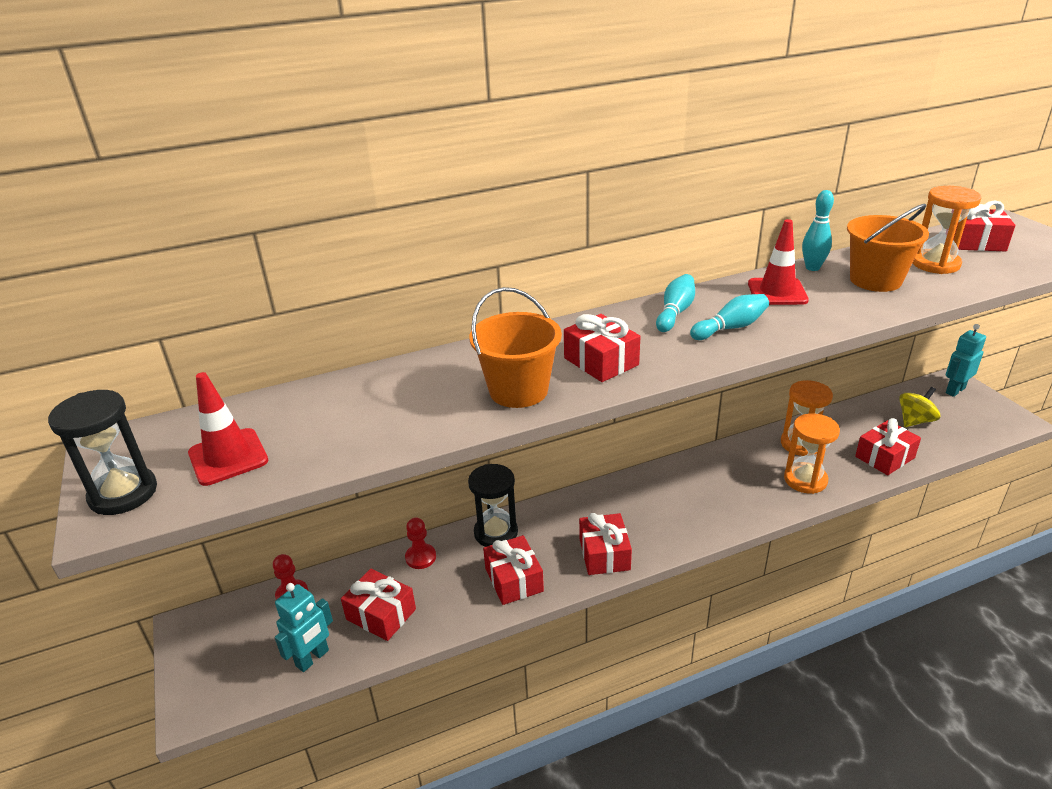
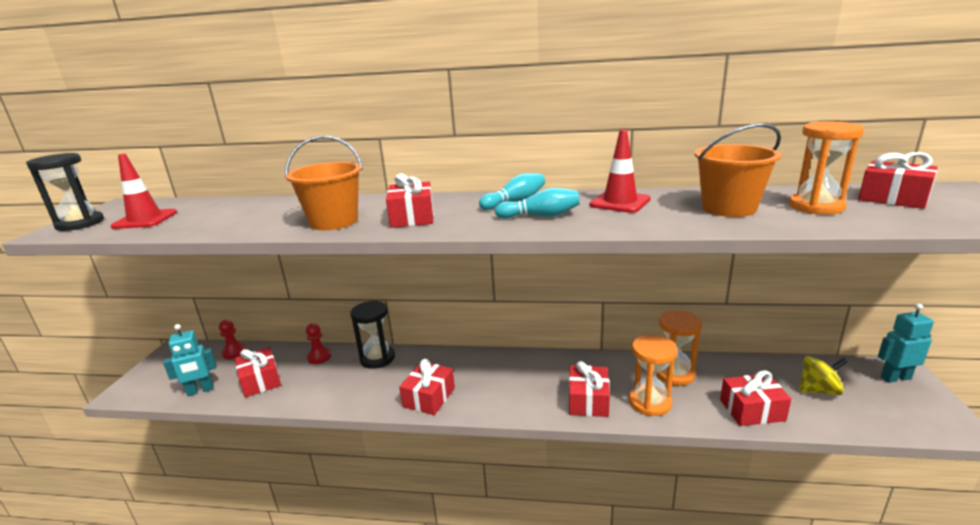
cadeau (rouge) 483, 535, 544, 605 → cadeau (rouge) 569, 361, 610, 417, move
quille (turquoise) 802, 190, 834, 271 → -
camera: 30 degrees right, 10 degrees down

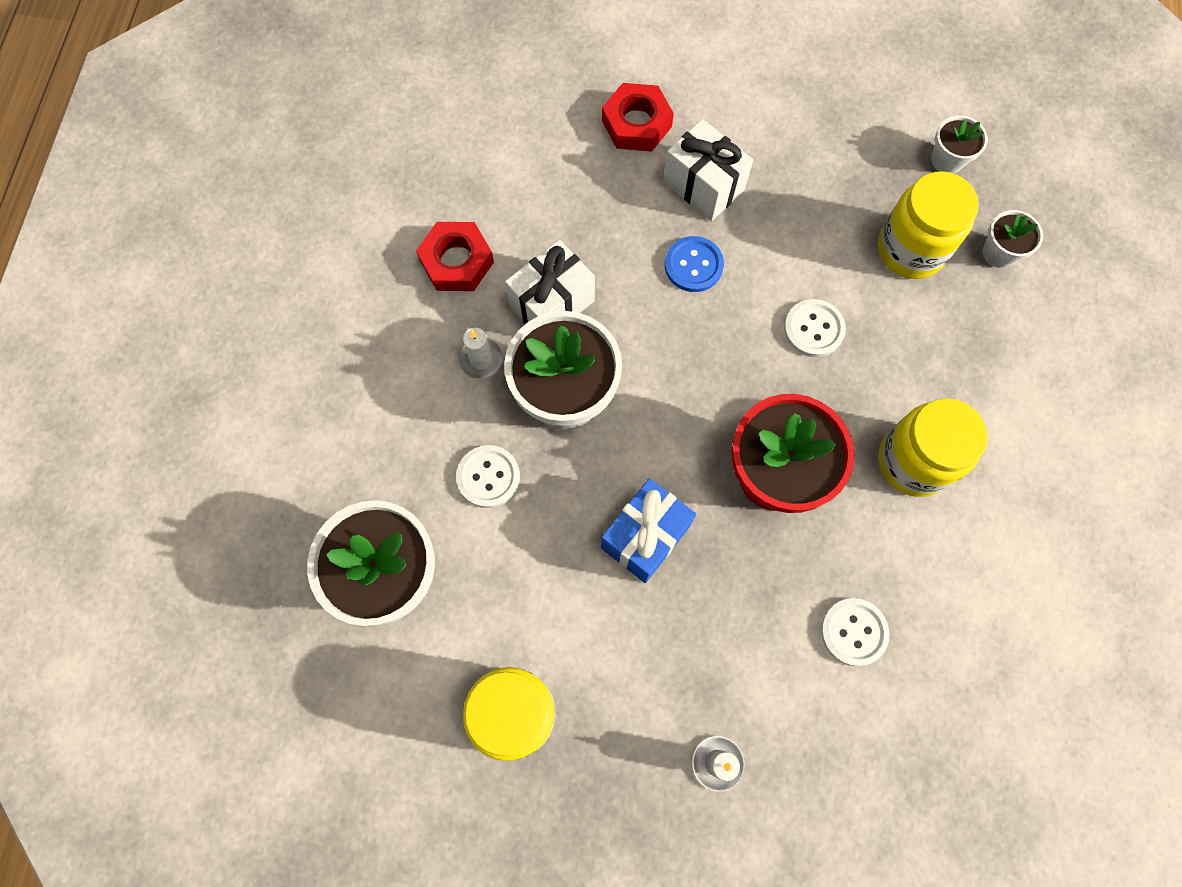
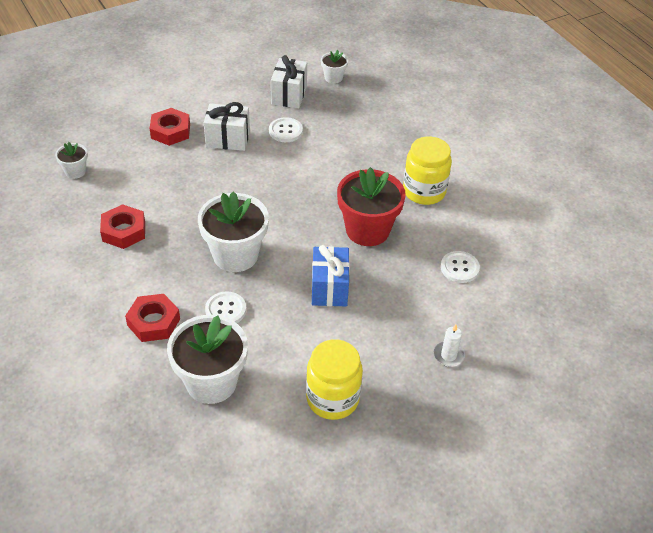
pot de fleurs (blanc) 982, 210, 1043, 268 → pot de fleurs (blanc) 55, 142, 88, 179, move
- → écrou (rouge) 125, 294, 180, 342
bouton (blanc) 784, 299, 846, 357 → bouton (blanc) 269, 117, 303, 142, move
cadeau (blanc) 505, 239, 595, 324 → cadeau (blanc) 271, 55, 307, 108, move
bougie (blanc) 458, 328, 504, 379 → -
bouton (bleu) 665, 236, 724, 292 → -
bocal (jaune) 878, 171, 979, 279 → -
camera: 40 degrees left, 25 degrees down

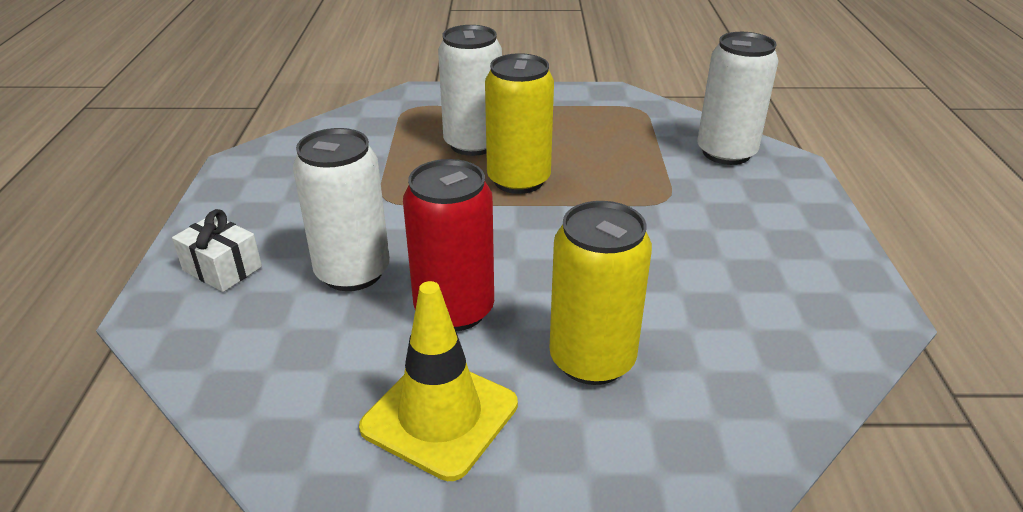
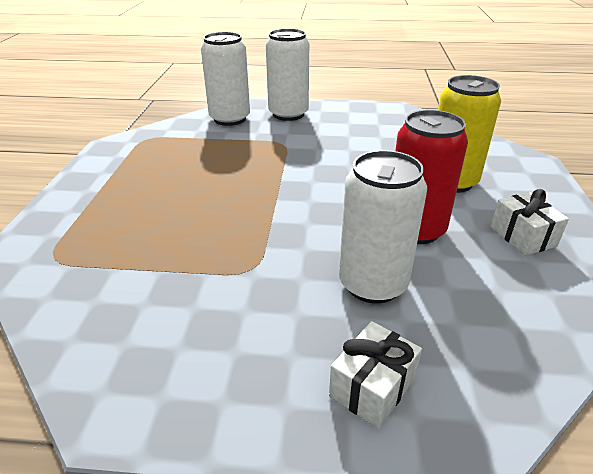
canette (blanc) 438, 25, 502, 156 → canette (blanc) 266, 28, 309, 121, move
cône de chantier (jaune) 359, 281, 518, 481 → cadeau (blanc) 490, 189, 569, 256
canette (jaune) 485, 53, 554, 194 → -
camera: 85 degrees left, 0 degrees up

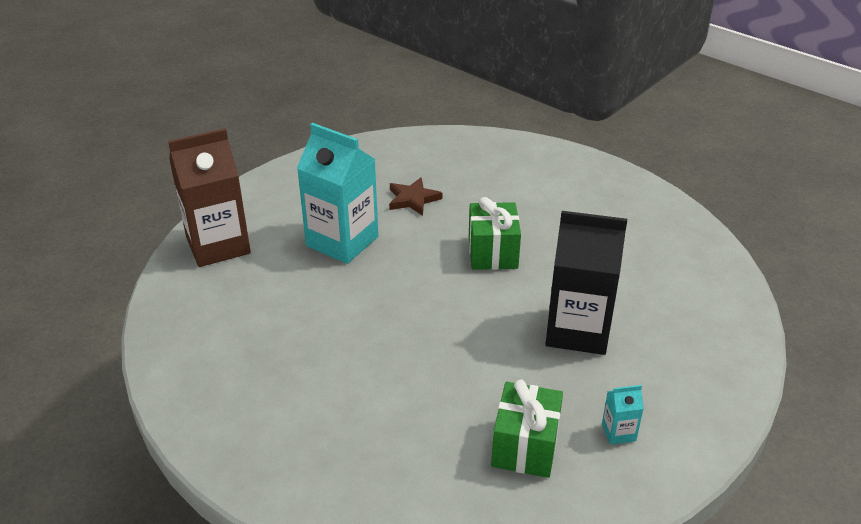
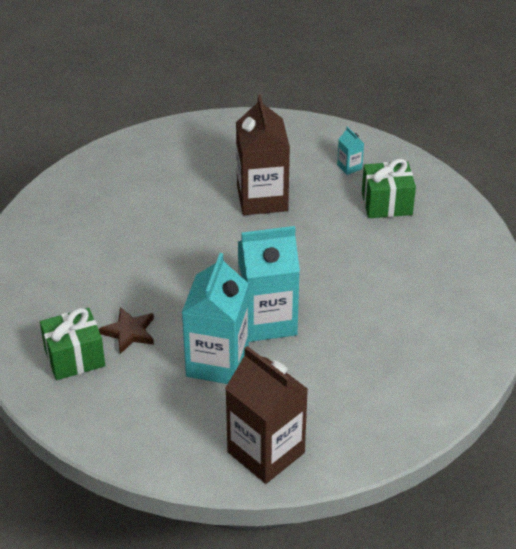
cadeau (vert) 469, 197, 521, 270 → cadeau (vert) 40, 308, 105, 380, move
brique de lait (noir) 546, 211, 627, 355 → brique de lait (marron) 236, 95, 290, 215
- → brique de lait (turquoise) 238, 226, 300, 342
camera: 110 degrees left, 5 degrees up

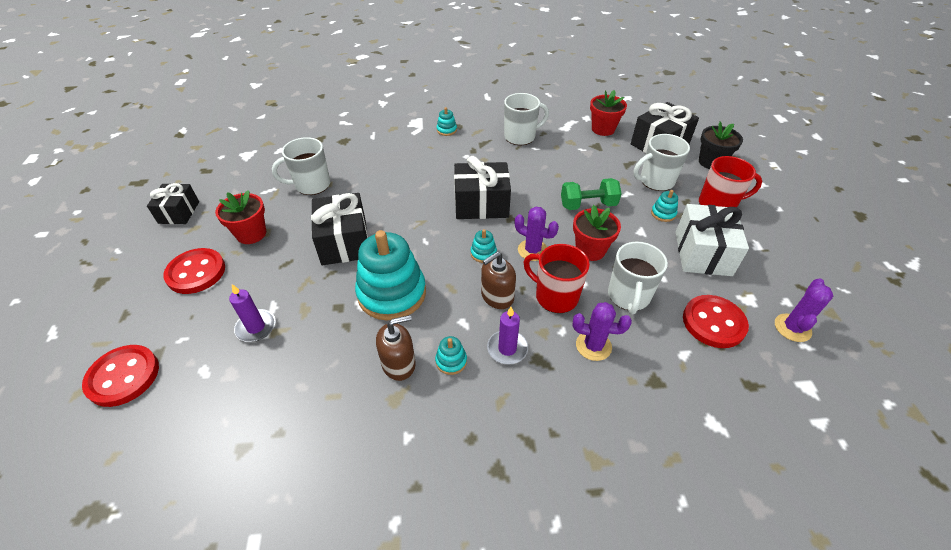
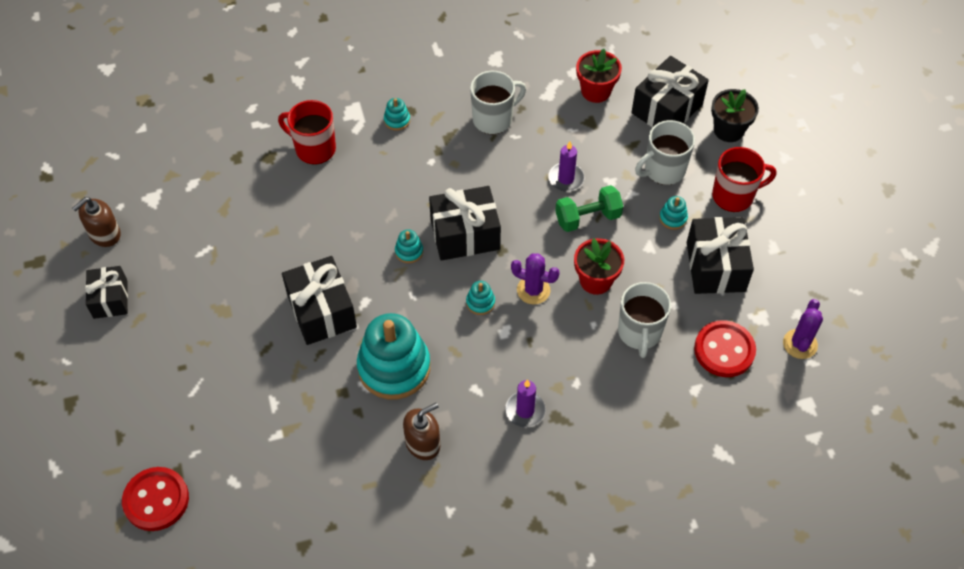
distributeur de savon (marron) 481, 252, 516, 309 → distributeur de savon (marron) 72, 197, 121, 247, move
tasse (rouge) 524, 244, 590, 313 → tasse (rouge) 278, 100, 336, 164, move
jouet à empiler (turquoise) 435, 336, 467, 375 → jouet à empiler (turquoise) 395, 229, 423, 263, move
bougie (violet) 229, 284, 276, 342 → bougie (violet) 548, 141, 585, 192, move
cadeau (blanc) 675, 204, 749, 276 → cadeau (noir) 687, 217, 754, 294
bouton (rouge) 163, 248, 225, 294 → -
pot de fleurs (rouge) 215, 190, 266, 244 → -
tasse (blanc) 272, 137, 330, 195 → -
cactus (violet) 572, 302, 632, 361 → -
camera: 10 degrees left, 10 degrees up

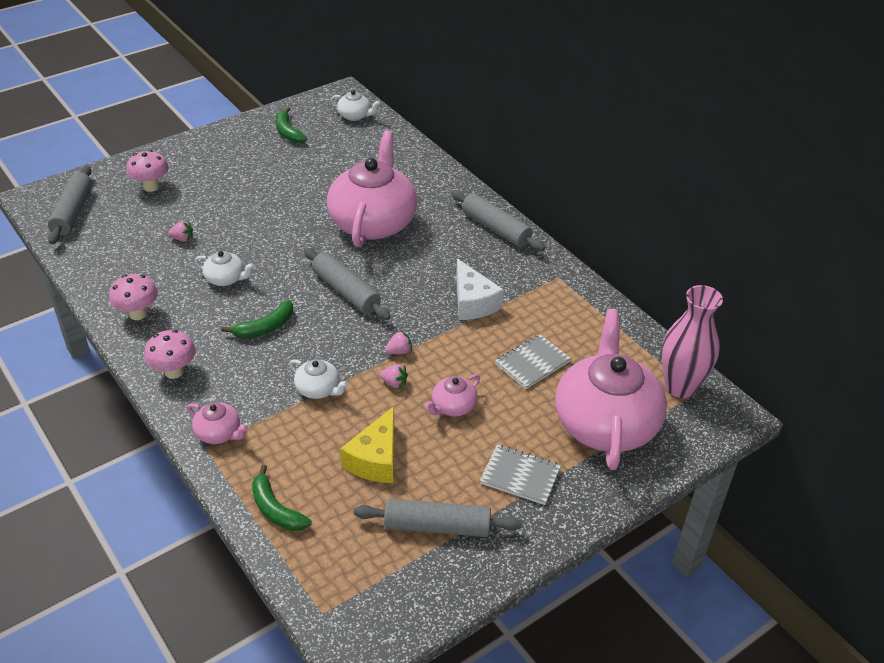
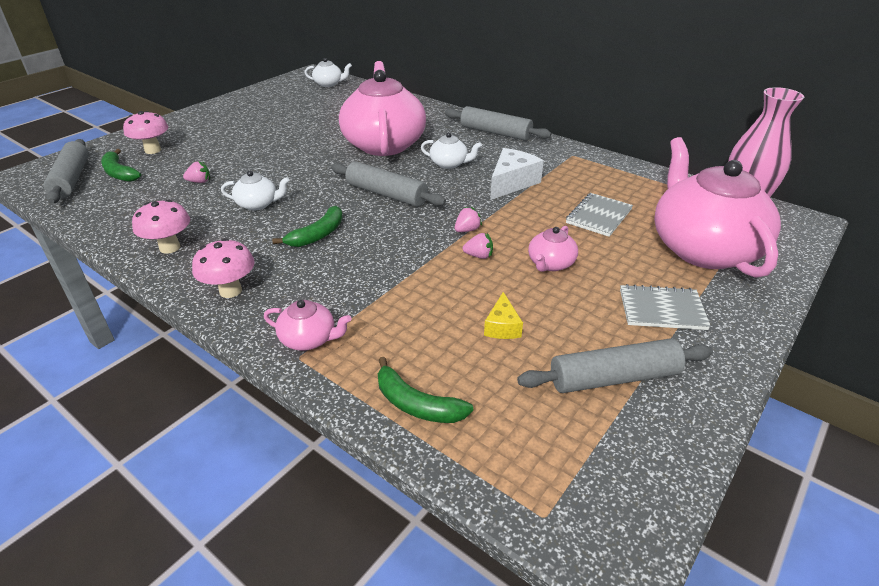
banane (vert) 276, 107, 307, 143 → banane (vert) 101, 149, 141, 182, move
théière (blanc) 289, 359, 348, 399 → théière (blanc) 421, 132, 482, 169, move
fromage (jaune) 340, 406, 394, 483 → fromage (jaune) 484, 292, 523, 339, x0.57
fromage (blanc) 456, 259, 504, 320 → fromage (blanc) 490, 148, 544, 200, 105 degrees counterclockwise
camera: 15 degrees left, 5 degrees down

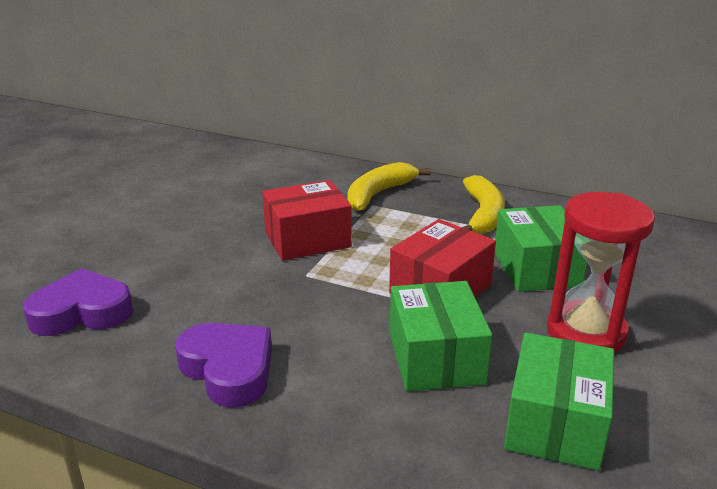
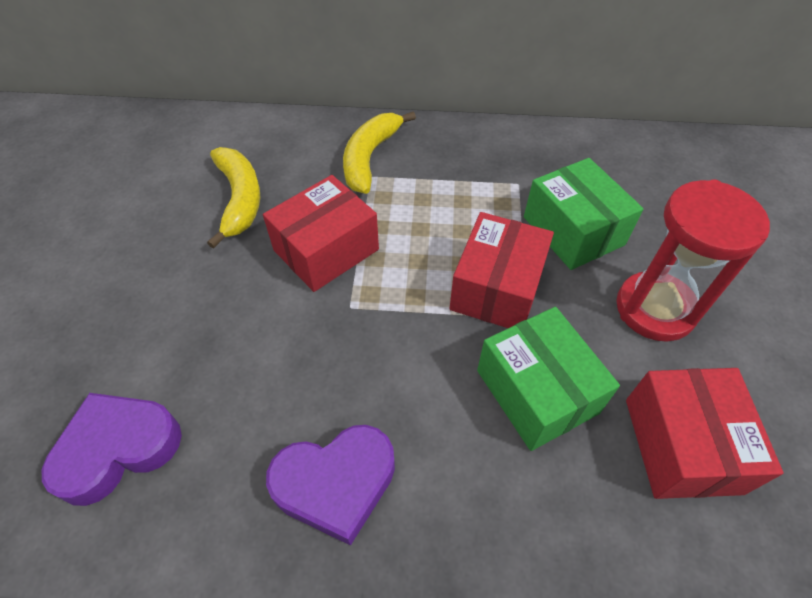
banane (jaune) 462, 175, 505, 234 → banane (jaune) 207, 147, 260, 249, move
cœur (violet) 175, 323, 272, 408 → cœur (violet) 266, 425, 395, 546, 135 degrees clockwise
boîte (vert) 504, 333, 614, 471 → boîte (rouge) 626, 368, 783, 499
camera: 20 degrees left, 25 degrees up

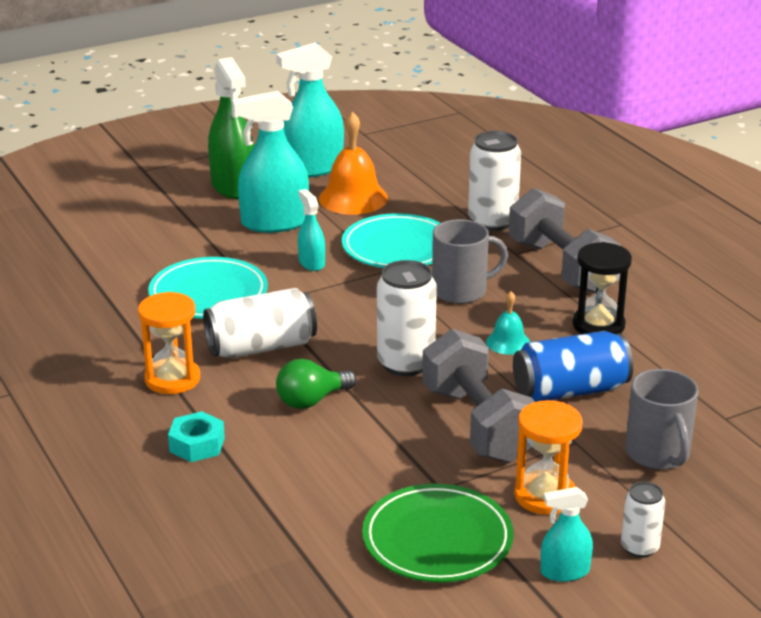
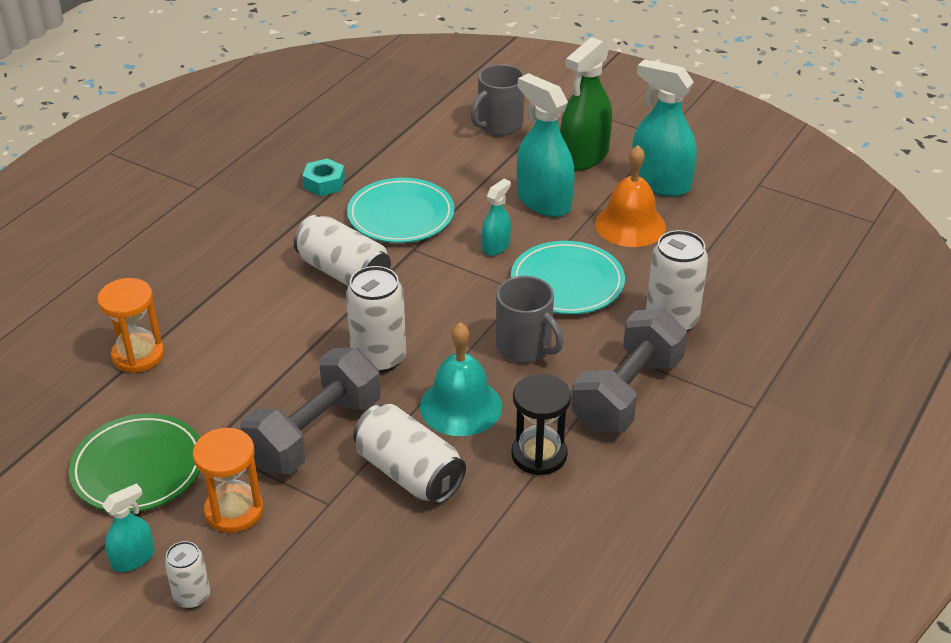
sablier (orange) 138, 292, 200, 394 → sablier (orange) 97, 278, 164, 373, move
vaporisateur (turquoise) 540, 487, 593, 582 → vaporisateur (turquoise) 102, 483, 155, 572, 90 degrees clockwise
écrou (turquoise) 168, 411, 225, 462 → écrou (turquoise) 302, 158, 345, 196, move
canette (bleu) 513, 331, 633, 402 → canette (blanc) 353, 404, 466, 504
cloche (turquoise) 486, 291, 530, 355 → cloche (turquoise) 420, 322, 502, 436, x1.84
tasse (gris) 625, 369, 699, 470 → tasse (gris) 471, 64, 524, 136, move
ampoule (vert) 276, 359, 357, 409 → -
camera: 60 degrees right, 10 degrees up

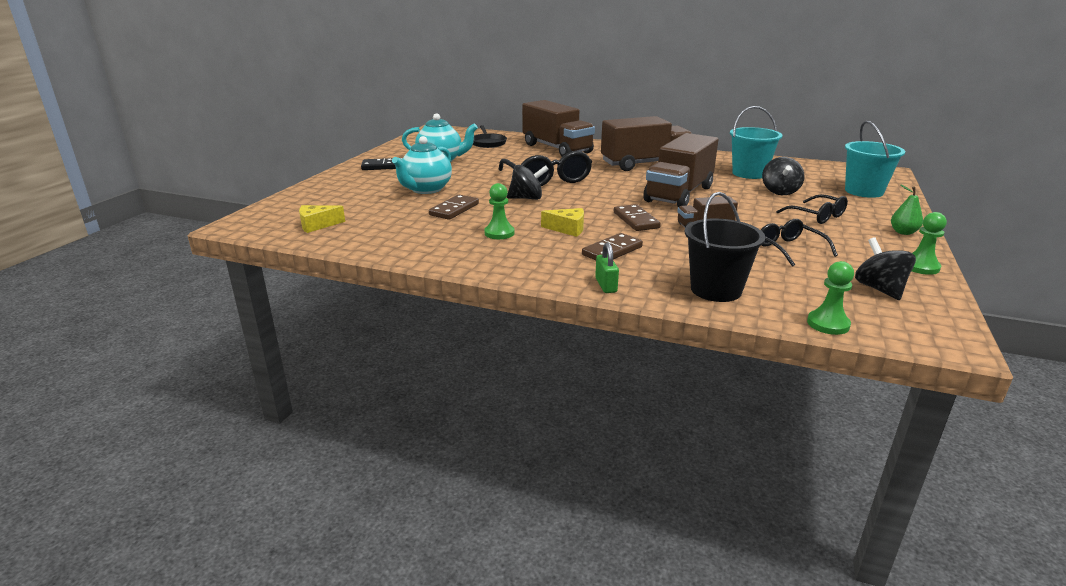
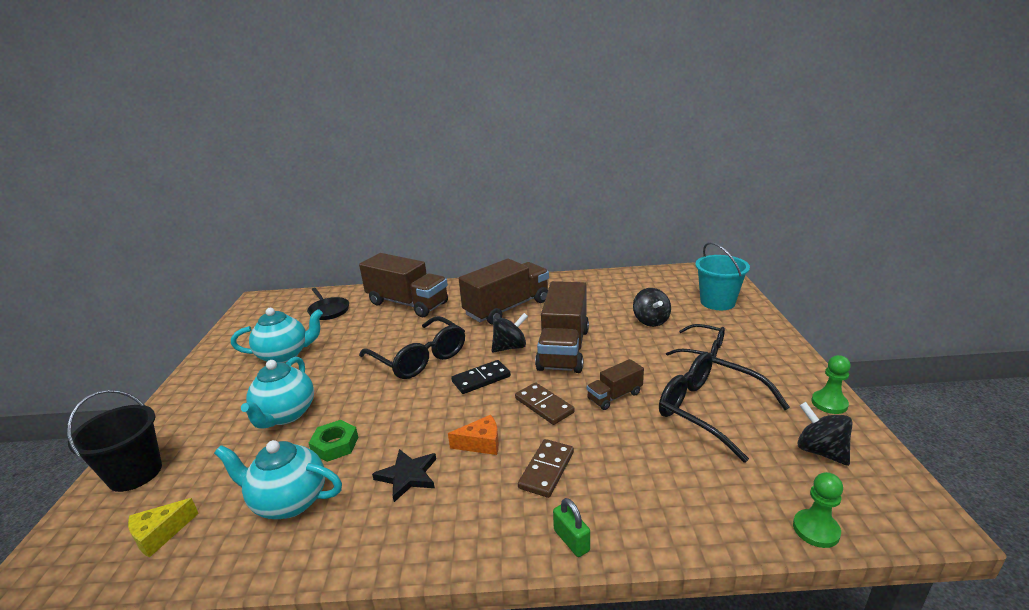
seau (noir) 685, 192, 765, 302 → seau (noir) 67, 390, 162, 492, move
- → théière (turquoise) 214, 440, 342, 519
domino (marron) 429, 195, 479, 220 → écrou (vert) 309, 420, 358, 462
pion (vert) 484, 183, 515, 239 → étoile (noir) 372, 449, 436, 502
fromage (jaune) 541, 208, 584, 237 → fromage (orange) 448, 415, 499, 455
domino (noir) 361, 158, 403, 170 → domino (noir) 451, 360, 511, 394, move
toupie (noir) 507, 165, 549, 200 → toupie (noir) 492, 313, 528, 353, move
lunettes (noir) 761, 219, 838, 267 → lunettes (noir) 659, 352, 790, 463, x1.69
seau (turquoise) 730, 106, 782, 179 → -
poire (vert) 891, 184, 923, 235 → -
camera: 20 degrees left, 0 degrees up

